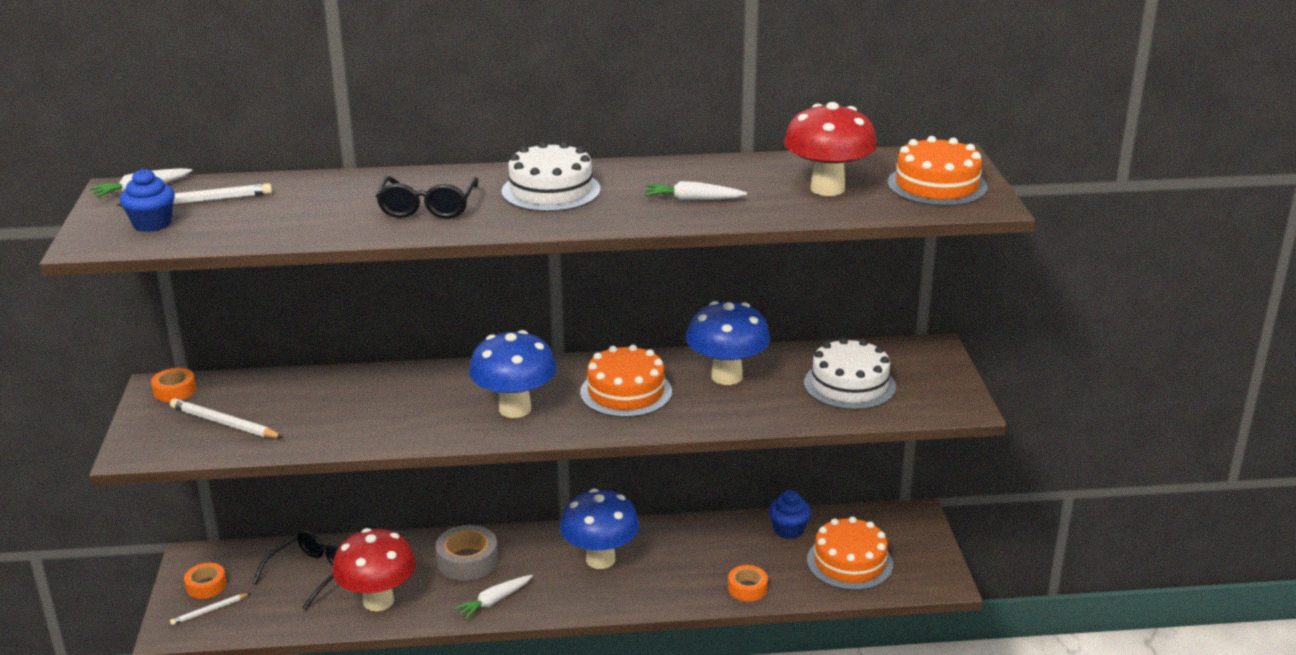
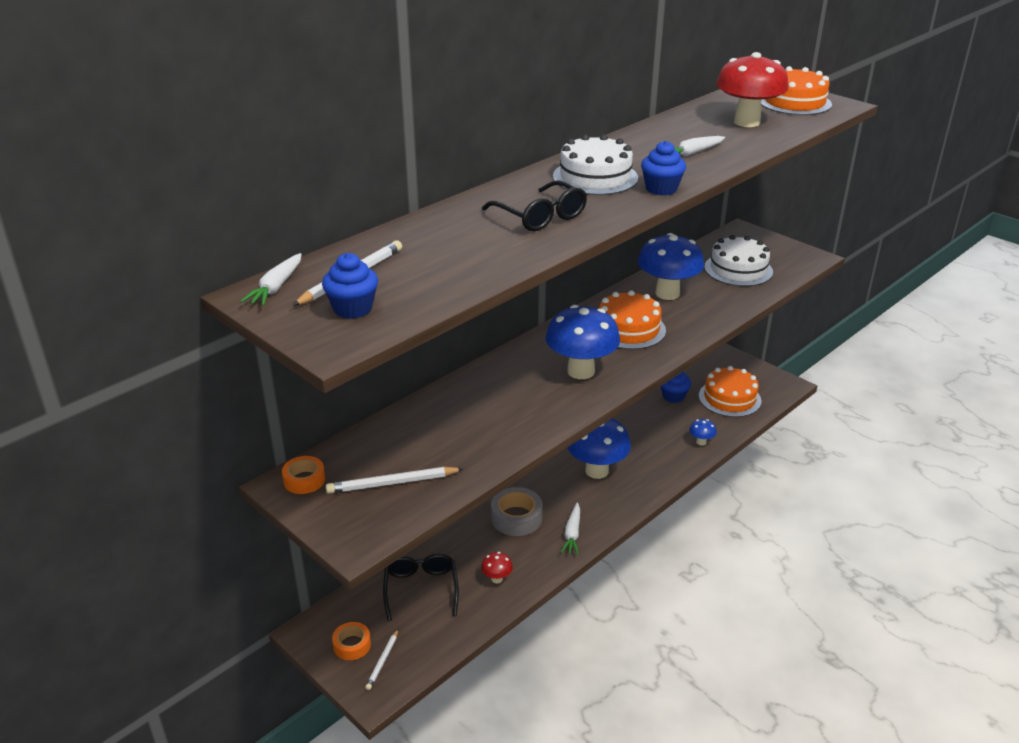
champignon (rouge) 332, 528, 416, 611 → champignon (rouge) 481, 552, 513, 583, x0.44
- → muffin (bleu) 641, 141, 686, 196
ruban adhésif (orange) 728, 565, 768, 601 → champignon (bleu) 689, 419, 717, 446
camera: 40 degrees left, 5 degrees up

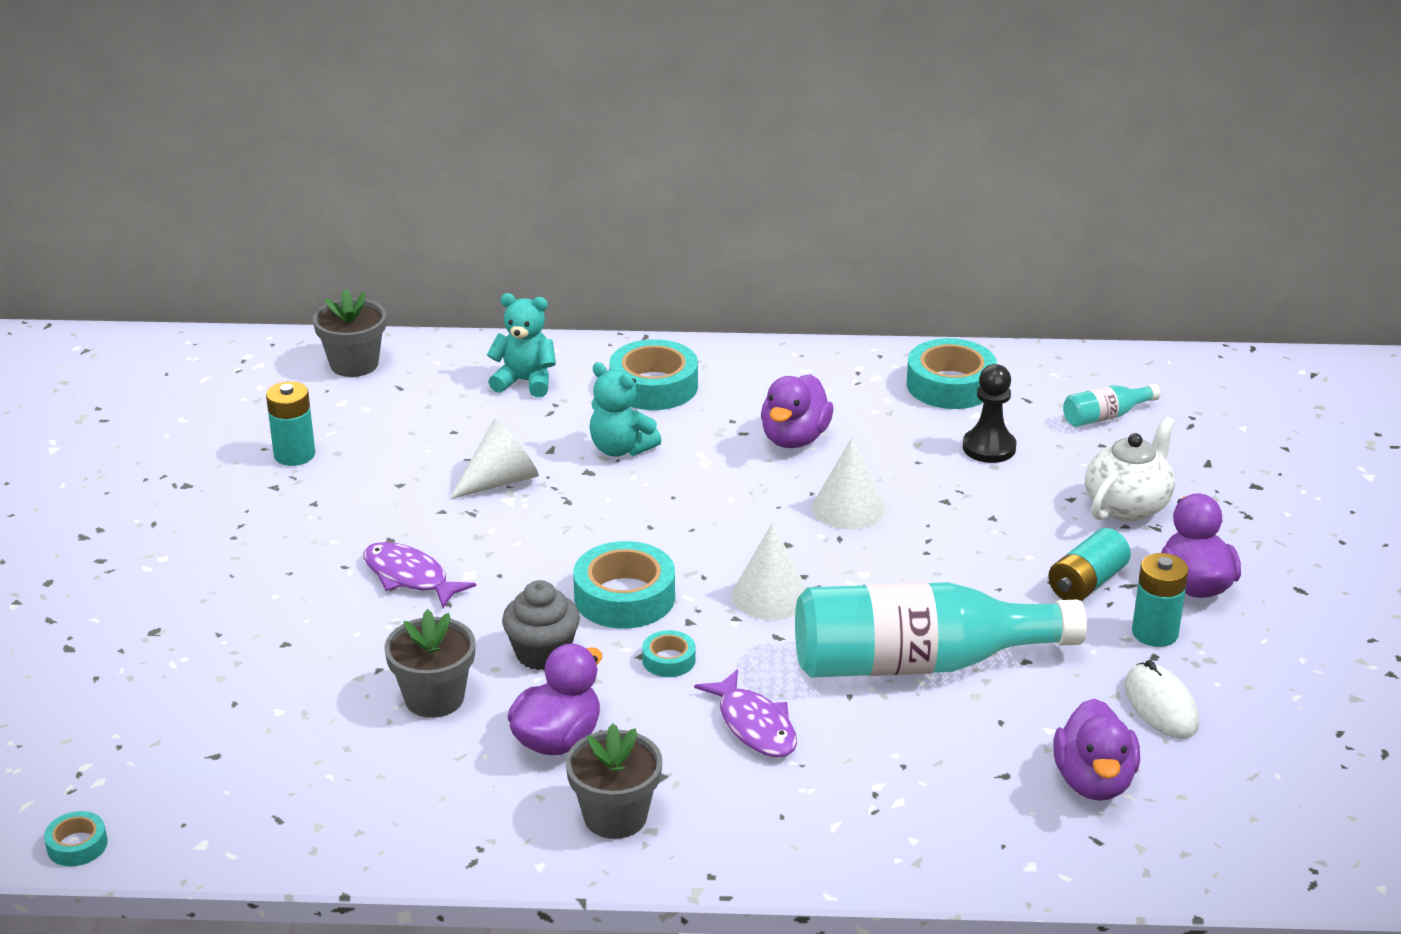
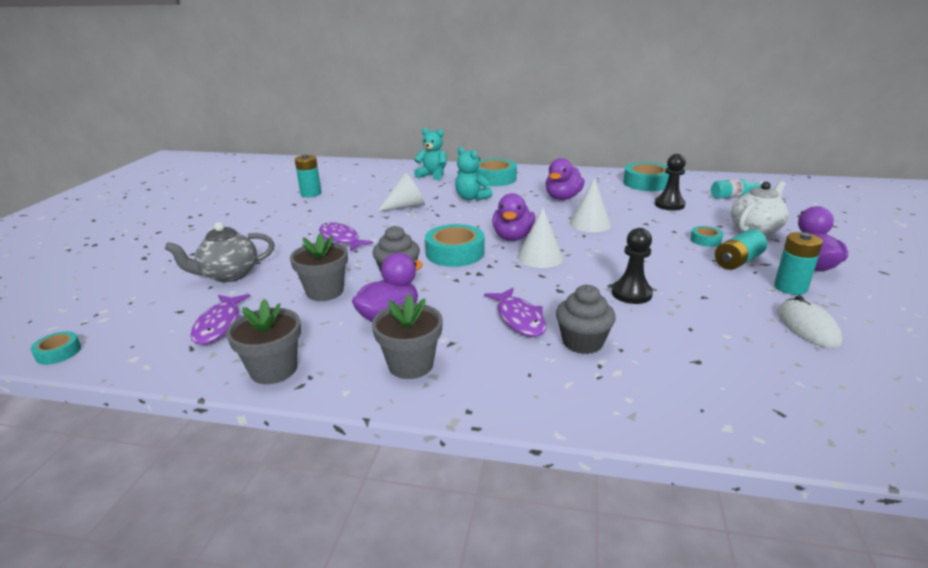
- → théière (gris) 165, 222, 275, 282
- → poisson (violet) 190, 294, 250, 345
pot de fleurs (gris) 313, 289, 386, 377 → pot de fleurs (gris) 226, 299, 301, 384, move
canard (violet) 1053, 698, 1140, 801 → canard (violet) 492, 193, 535, 241, move
- → muffin (gris) 556, 285, 616, 354
bouteille (turquoise) 795, 582, 1087, 678 → pion (noir) 612, 228, 653, 304
ruban adhésif (turquoise) 642, 630, 695, 677 → ruban adhésif (turquoise) 690, 226, 723, 247, move
camera: 10 degrees right, 5 degrees down

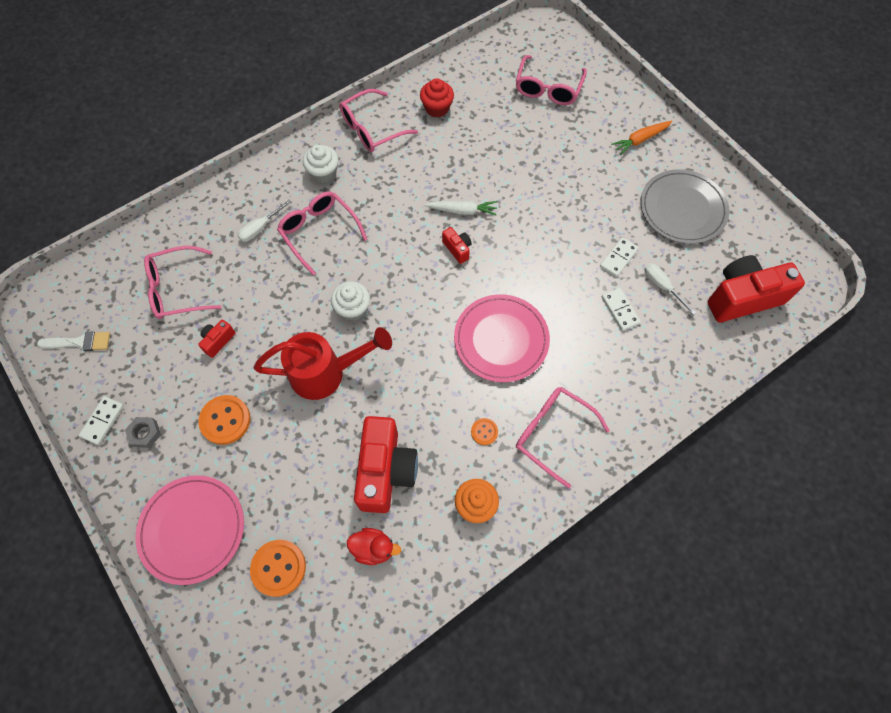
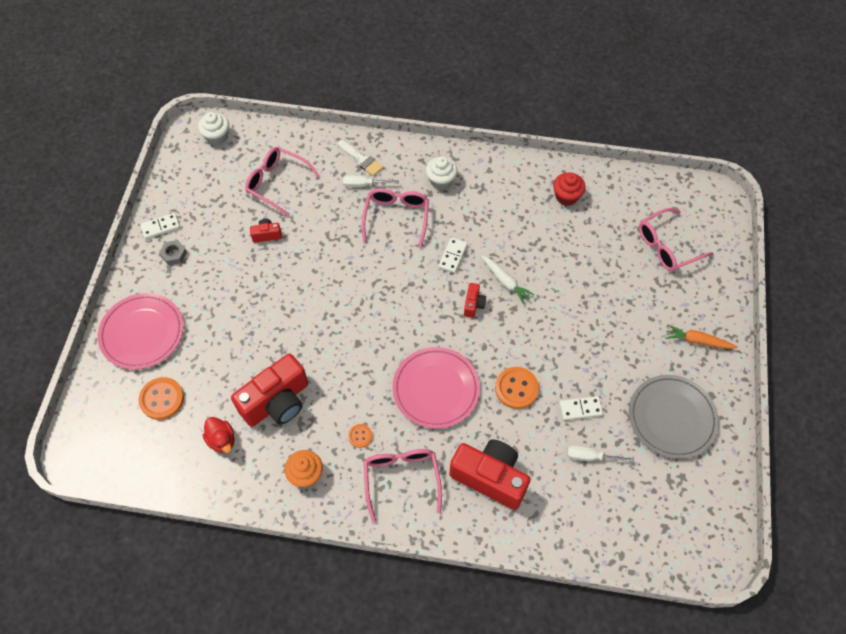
muffin (blanc) 331, 281, 370, 321 → muffin (blanc) 198, 112, 229, 145, move
pinceau (blanc) 37, 332, 110, 351 → pinceau (blanc) 338, 140, 383, 176, move
domino (blanc) 602, 288, 641, 331 → domino (blanc) 438, 237, 468, 273, move
appareil photo (rouge) 708, 255, 805, 322 → appareil photo (rouge) 449, 439, 530, 510, move
bouton (orange) 198, 395, 250, 445 → bouton (orange) 495, 367, 539, 409, move
tournevis (blanc) 644, 263, 697, 315 → tournevis (blanc) 567, 446, 634, 462, 90 degrees counterclockwise
arrosoir (rouge) 254, 327, 392, 400 → -
lunettes (rose) 339, 89, 418, 152 → -
camera: 45 degrees right, 5 degrees down

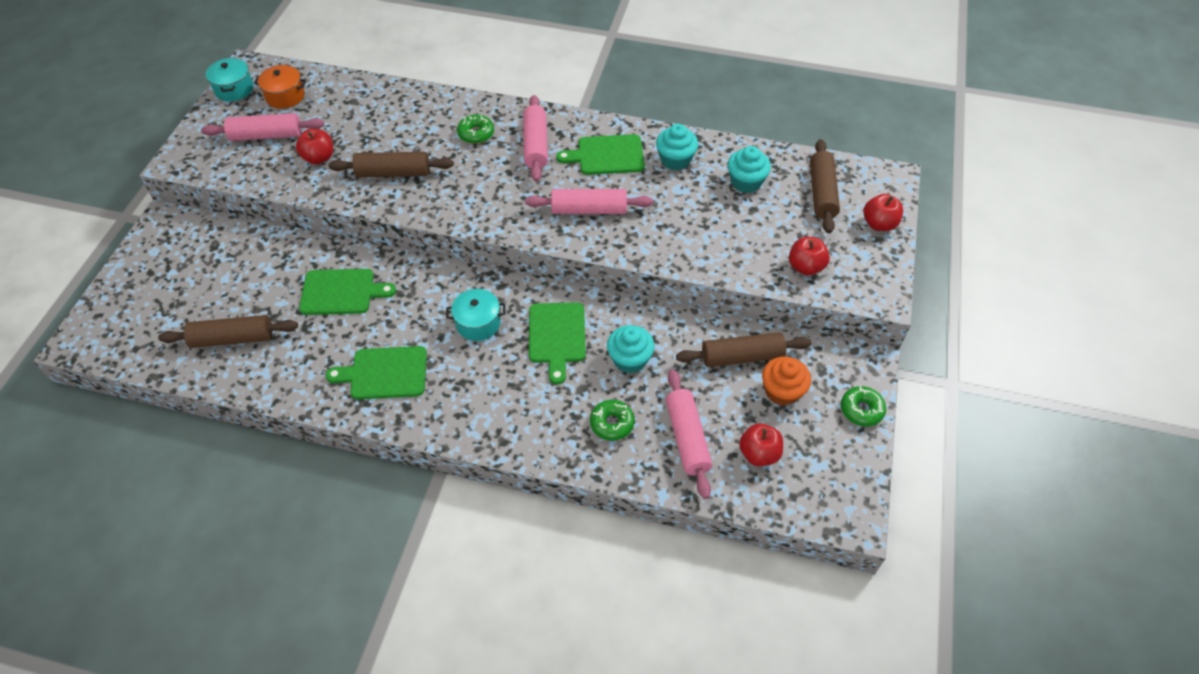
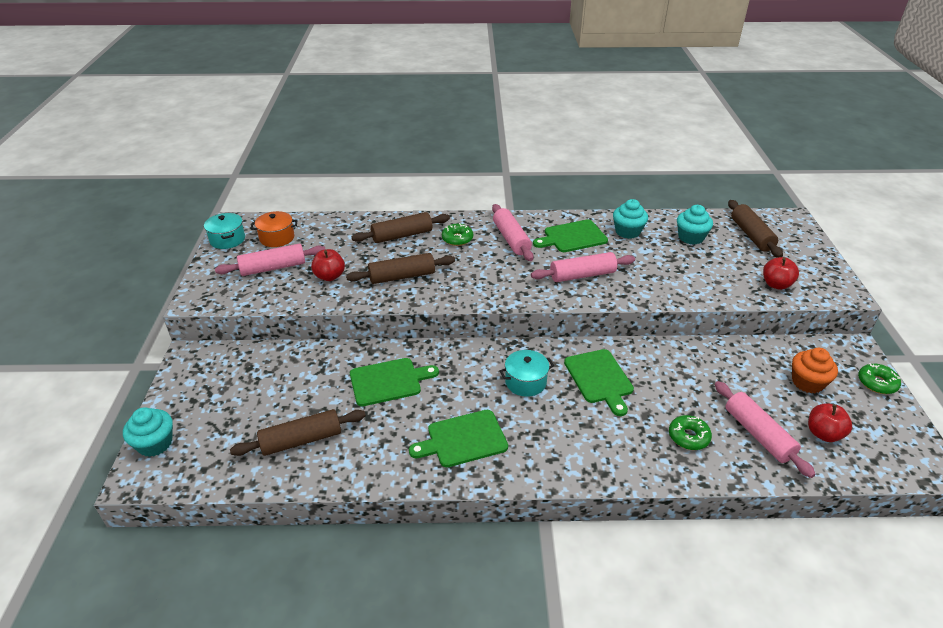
muffin (turquoise) 607, 325, 655, 373 → muffin (turquoise) 123, 407, 173, 457, move
rouleau à pâtisserie (marron) 676, 332, 811, 367 → rouleau à pâtisserie (marron) 352, 212, 450, 243, move
pomme (rouge) 863, 194, 903, 231 → -
camera: 15 degrees left, 15 degrees down

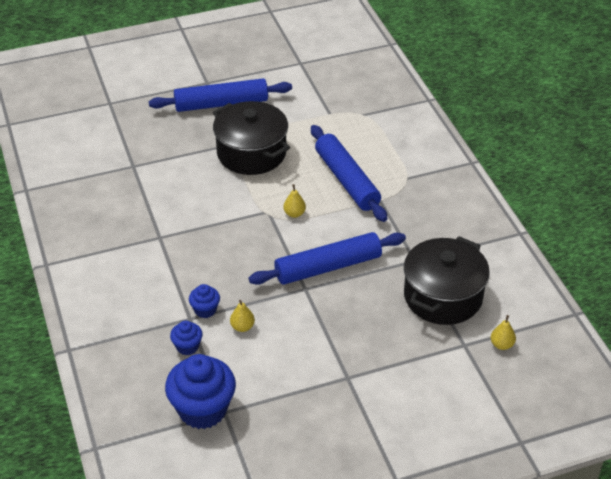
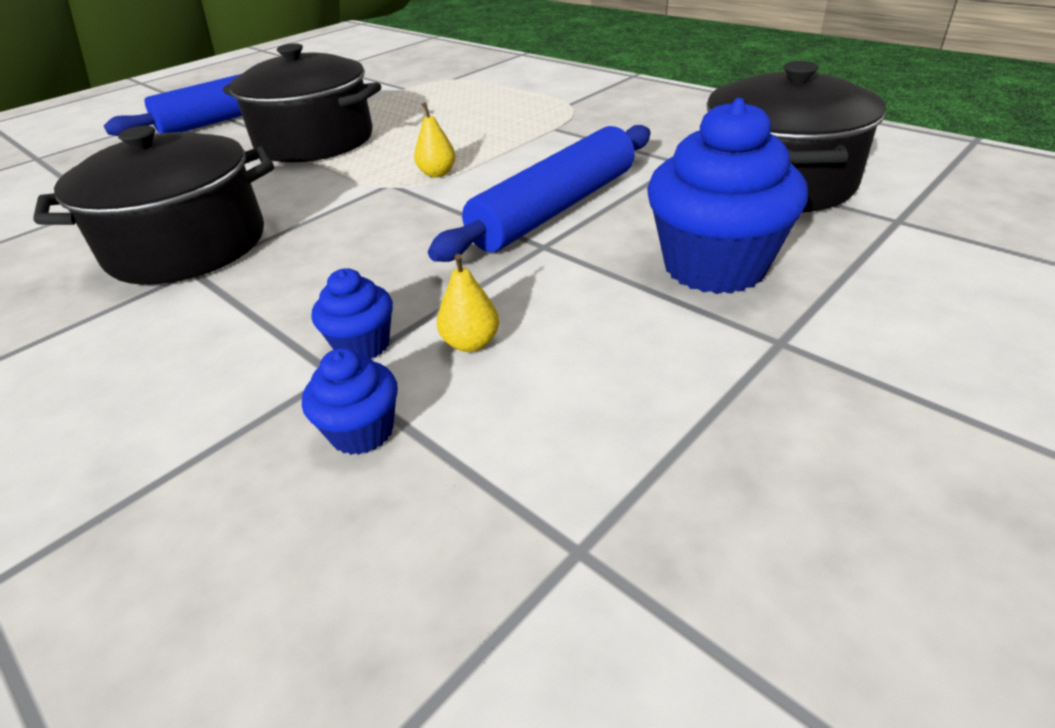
- → marmite (noir) 33, 126, 274, 285
muffin (bleu) 165, 354, 236, 429 → muffin (bleu) 647, 98, 808, 294, move
rouleau à pâtisserie (bleu) 311, 125, 387, 222 → -
poire (jaune) 491, 315, 516, 350 → -
camera: 25 degrees left, 5 degrees down

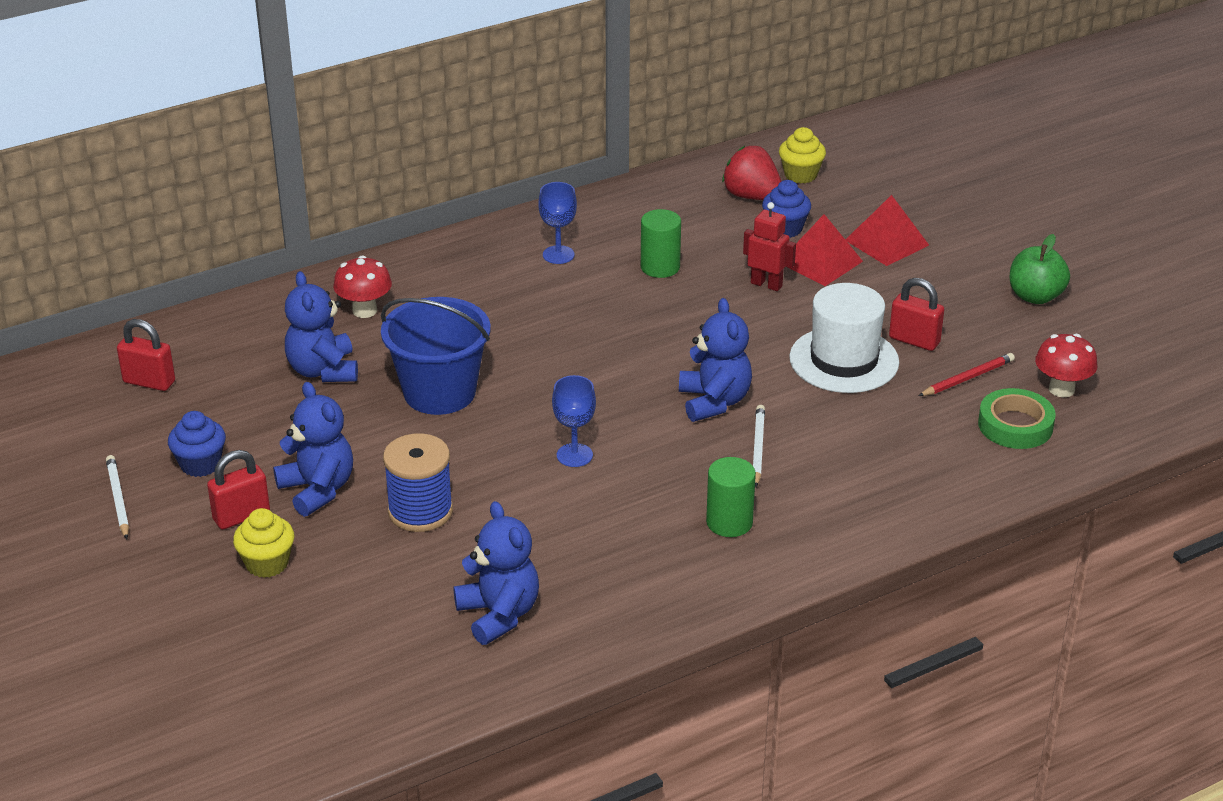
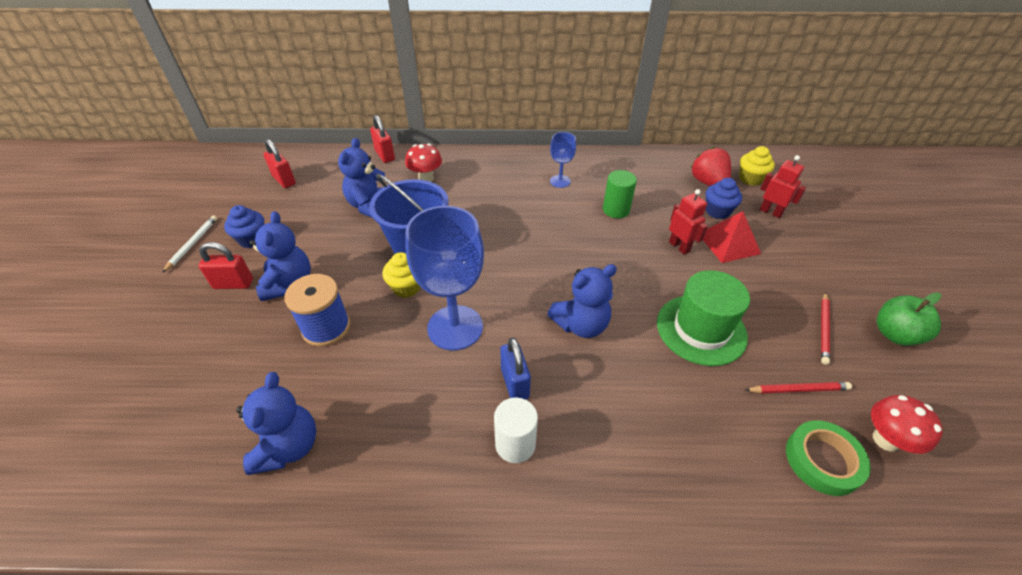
cadenas (rouge) 889, 278, 944, 351 → cadenas (rouge) 370, 115, 395, 163, move
muffin (jaune) 233, 508, 294, 578 → muffin (jaune) 382, 252, 420, 298, move
verre à pied (bleu) 552, 375, 596, 467 → verre à pied (bleu) 405, 206, 484, 350, x2.02
cylindre (vert) 706, 457, 756, 537 → cylindre (blanc) 494, 398, 538, 463
- → cadenas (bleu) 500, 337, 531, 400
ours en peluche (bleu) 679, 298, 752, 422 → ours en peluche (bleu) 547, 264, 617, 338, 45 degrees clockwise
chapeau (blanc) 789, 283, 899, 393 → chapeau (vert) 657, 270, 750, 366
- → robot (rouge) 760, 155, 806, 218
- → crayon (rouge) 821, 292, 830, 365
crayon (blanc) 753, 405, 765, 487 → -
pyramide (rouge) 845, 195, 929, 266 → -
camera: 30 degrees right, 10 degrees up

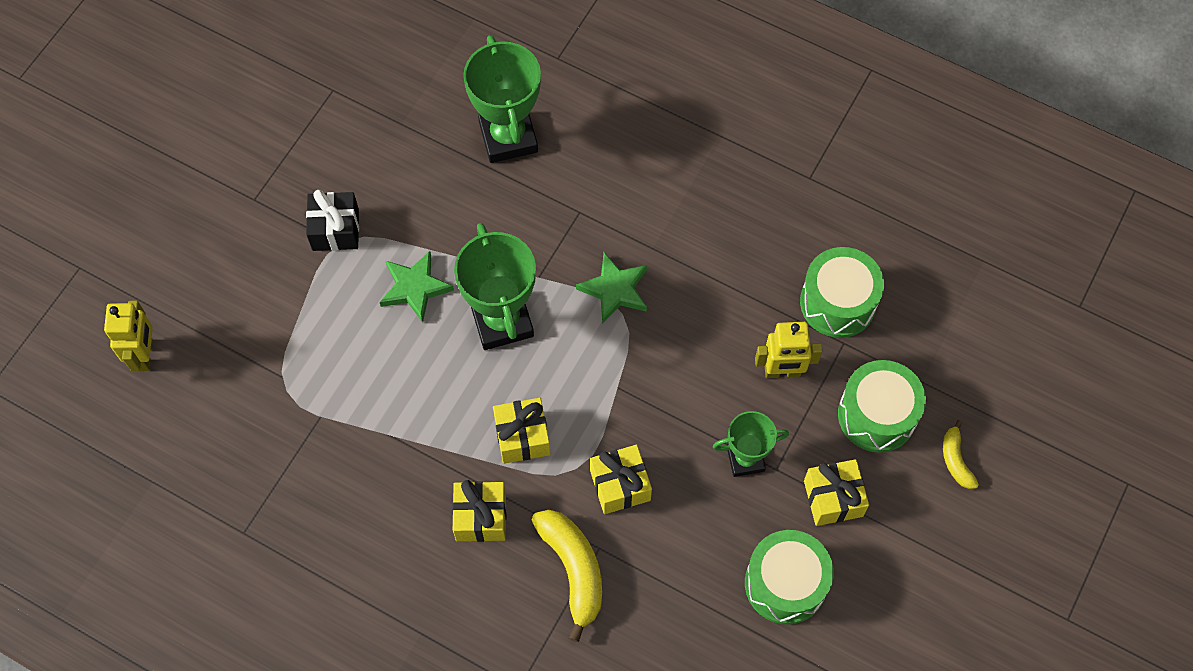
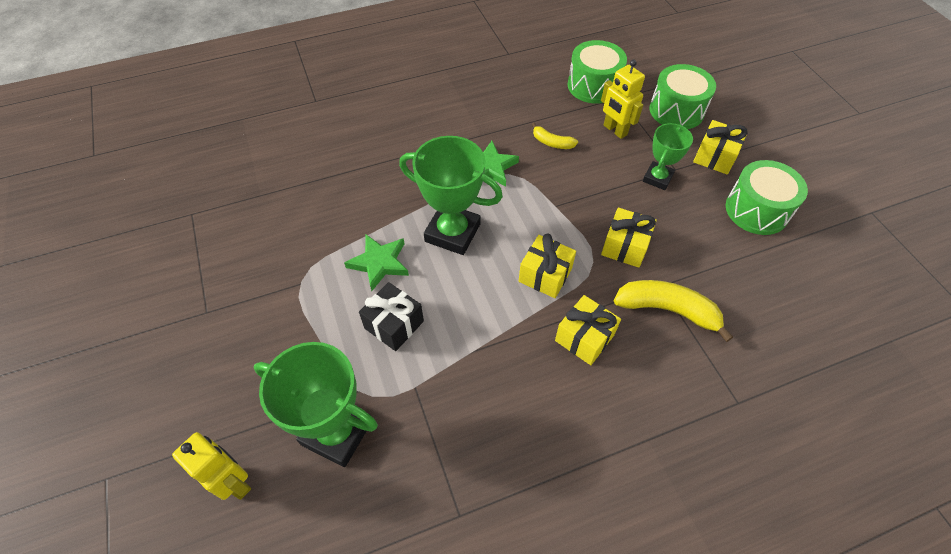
trophée (vert) 463, 35, 541, 163 → trophée (vert) 254, 342, 378, 467, move
cadeau (noir) 306, 190, 359, 251 → cadeau (noir) 359, 282, 424, 351, move
banane (jaune) 943, 420, 979, 489 → banane (jaune) 532, 123, 578, 149, move
robot (jaune) 755, 322, 822, 378 → robot (jaune) 601, 59, 645, 139, 105 degrees clockwise
camera: 50 degrees left, 10 degrees down

